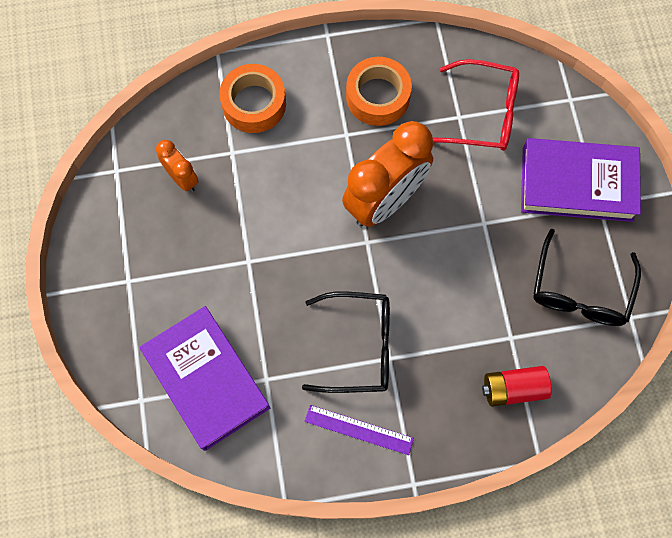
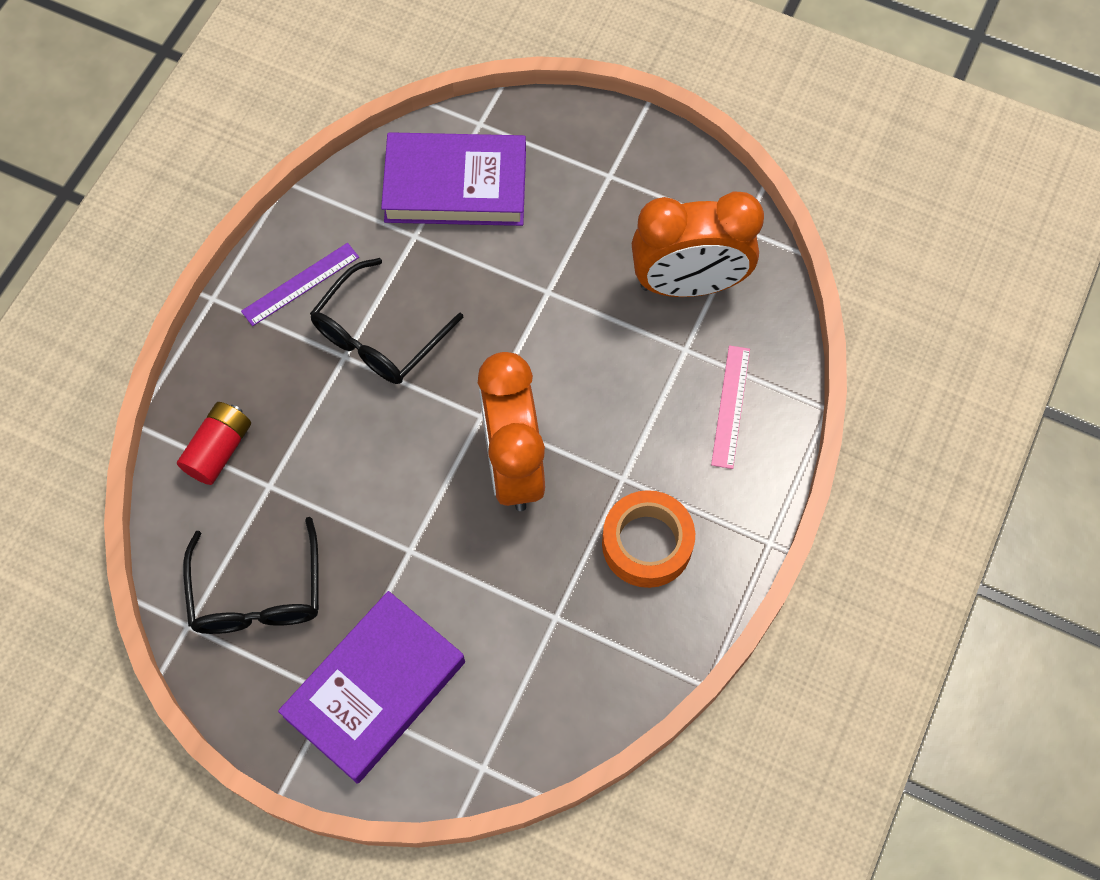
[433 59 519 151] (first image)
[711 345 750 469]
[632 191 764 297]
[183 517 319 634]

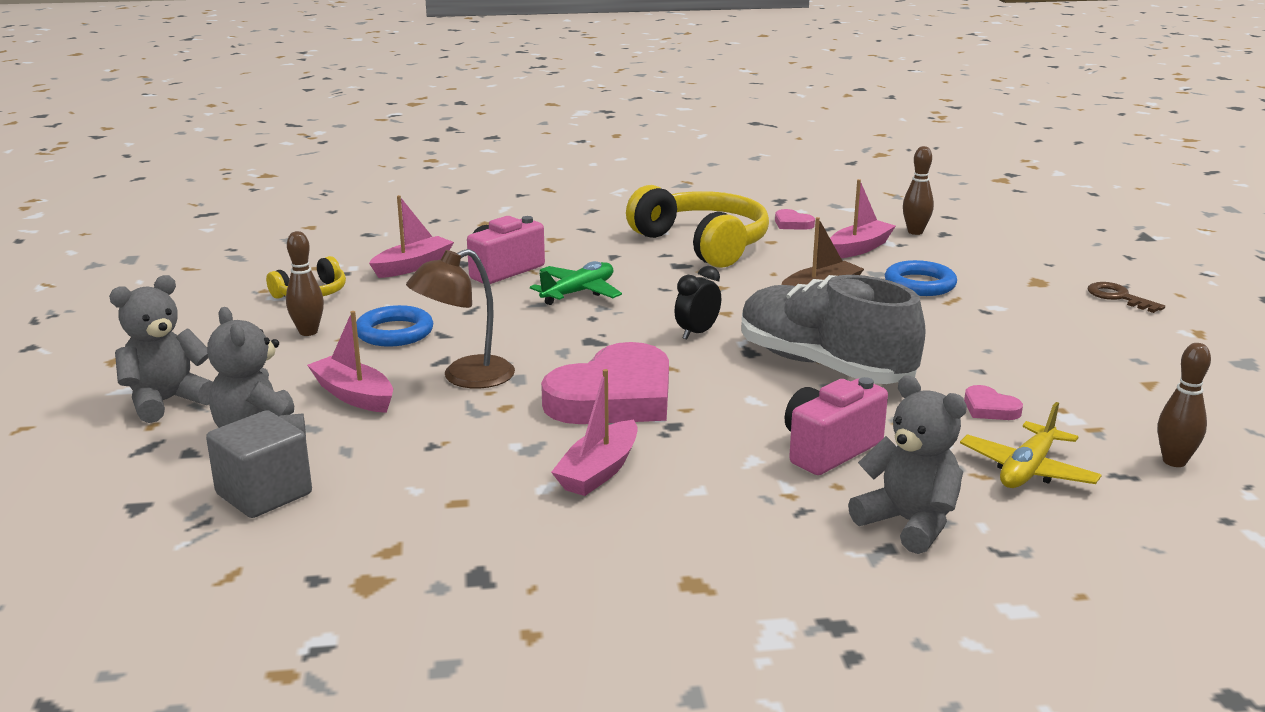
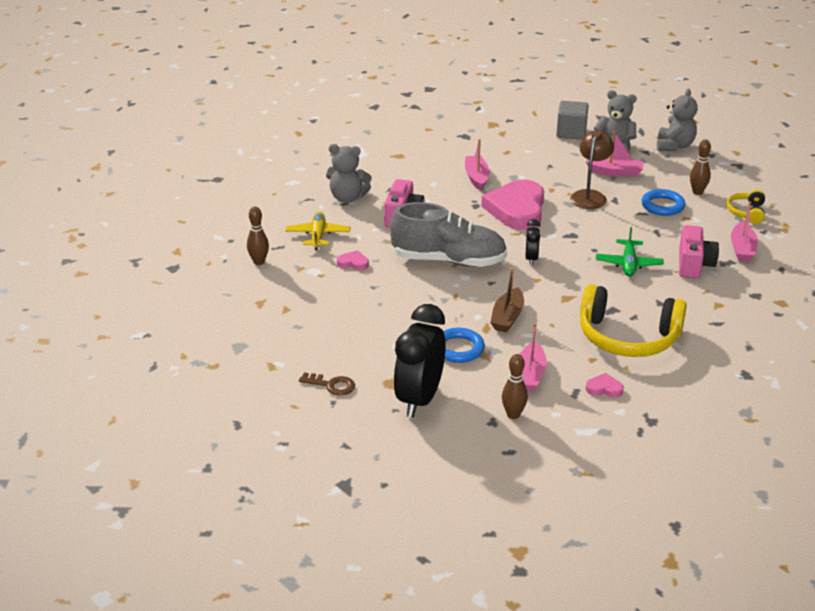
[393 304 446 418]

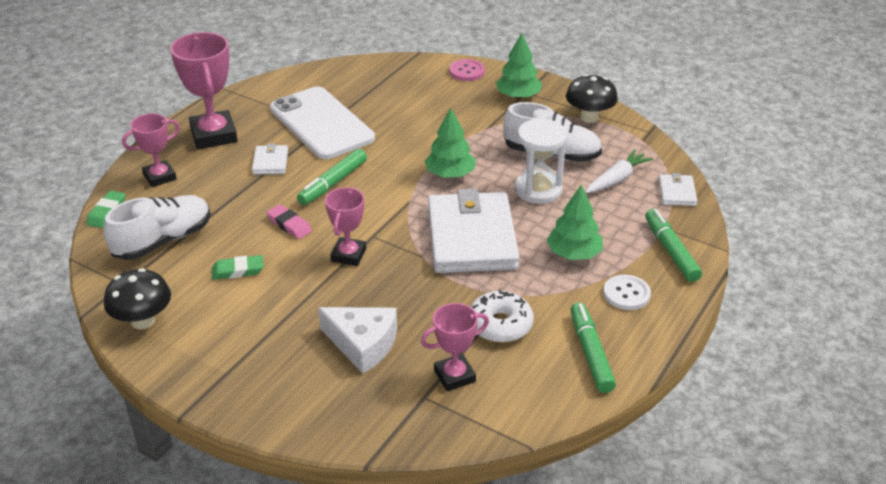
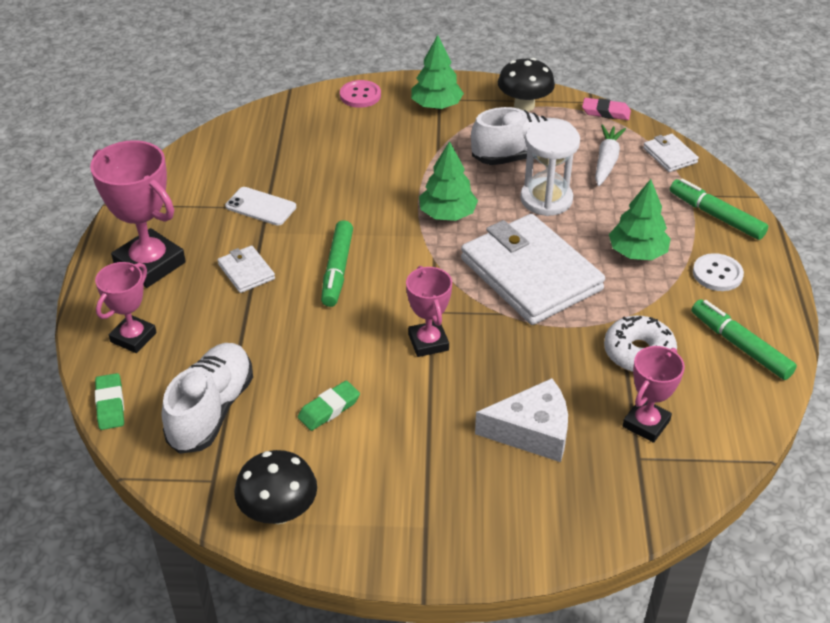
[225 187 296 226]
[582 98 631 120]

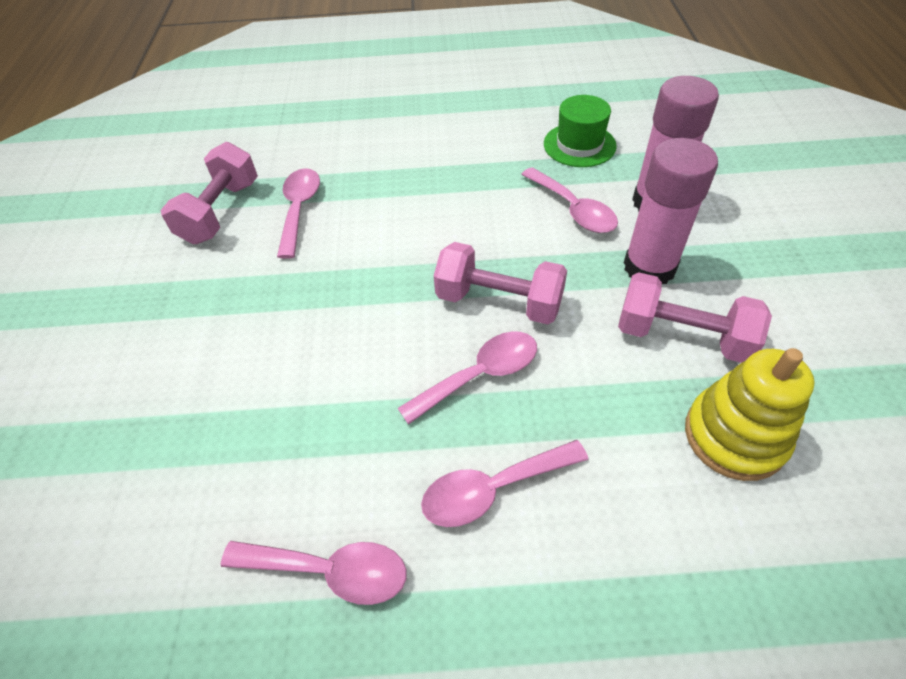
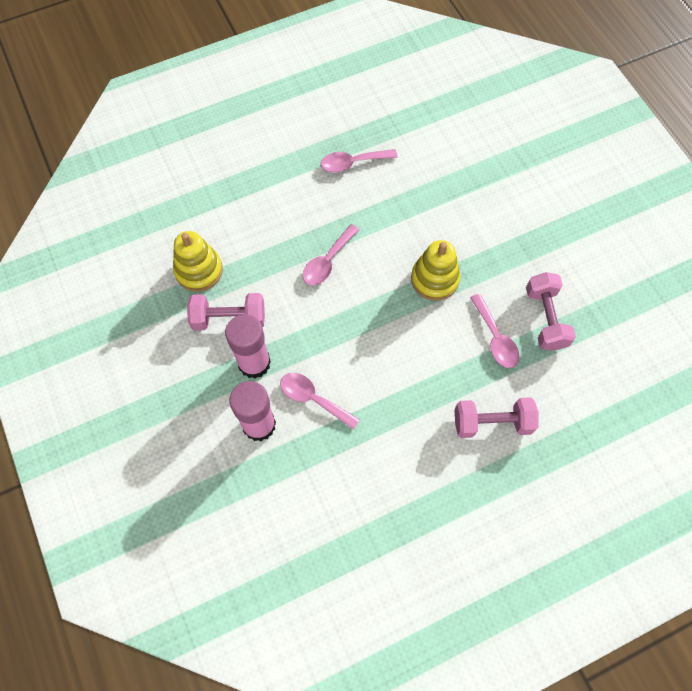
[544 95 617 167] (first image)
[455 397 539 438]
[421 440 588 527] (first image)
[411 240 460 301]

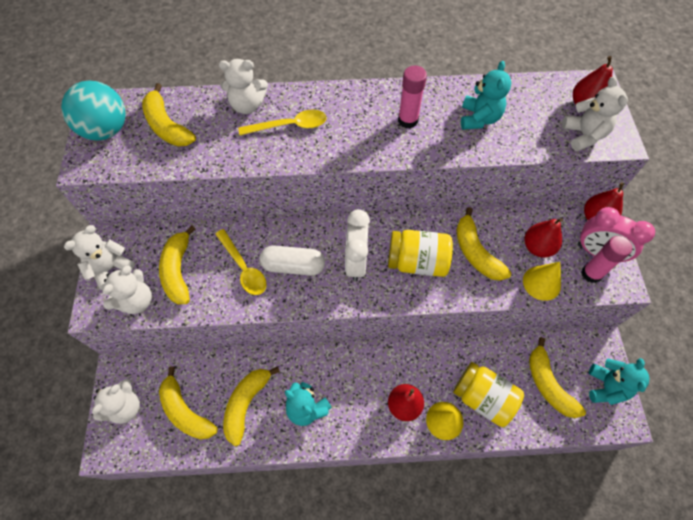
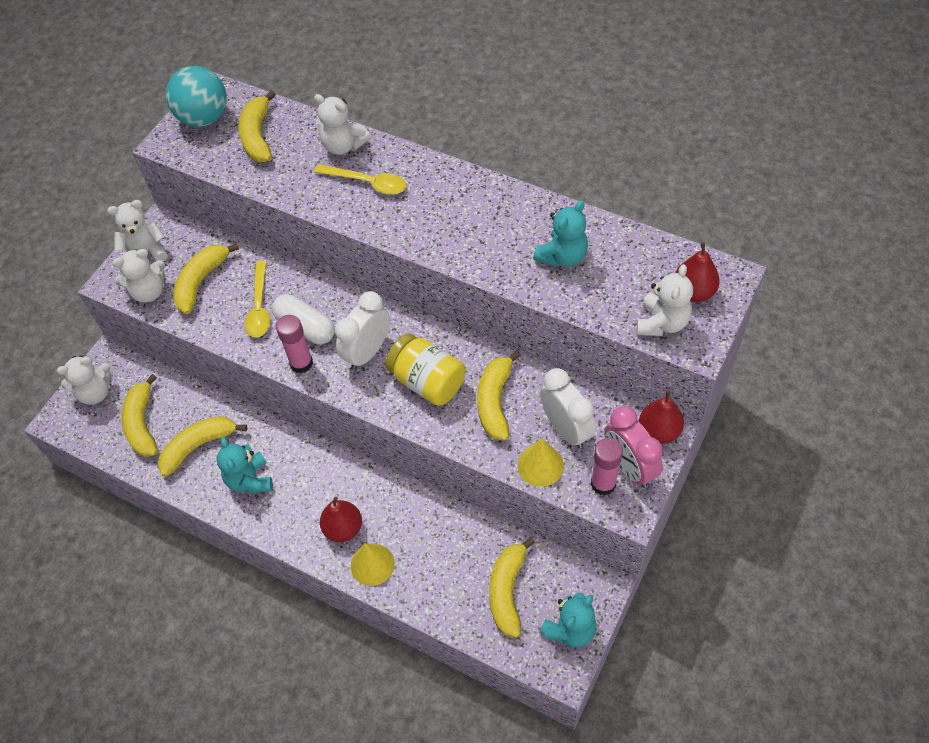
[276 315 313 373]
[540 368 596 448]
[453 362 524 427] (first image)

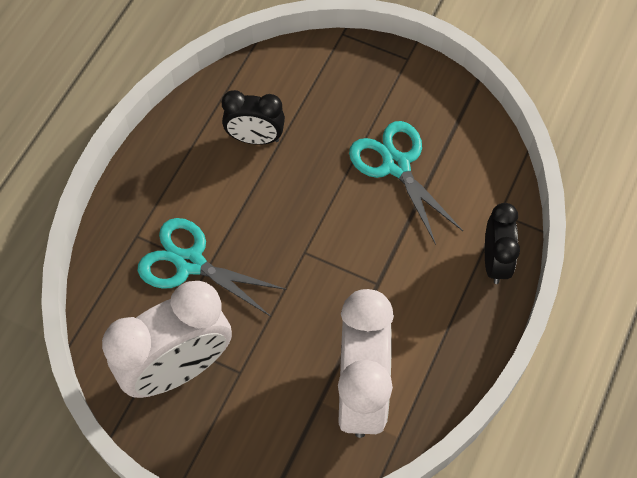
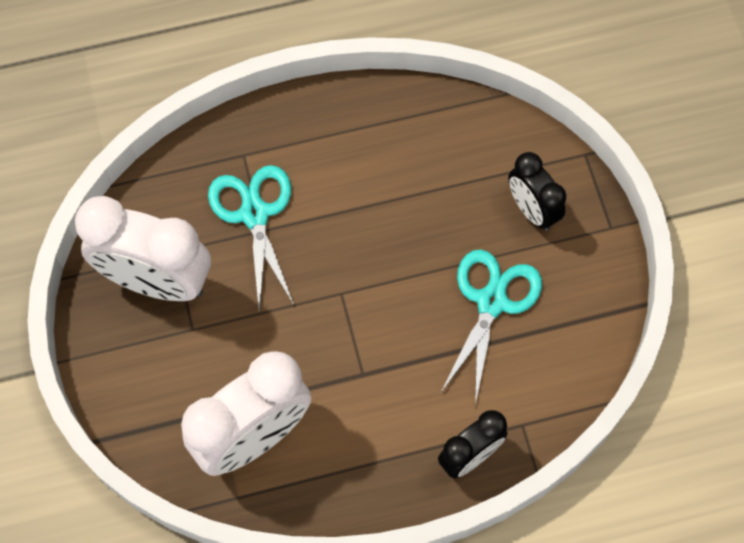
[508 152 567 231]

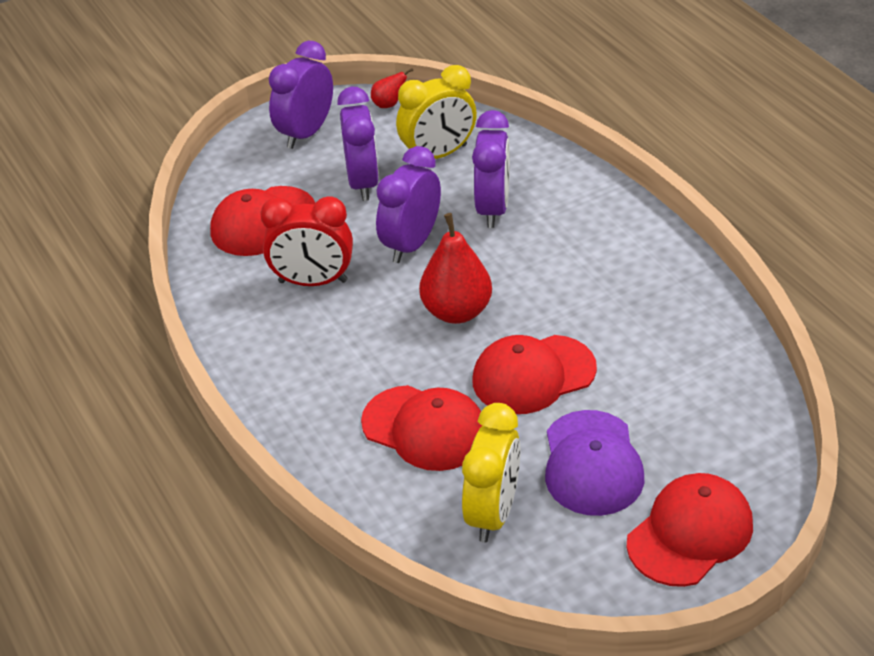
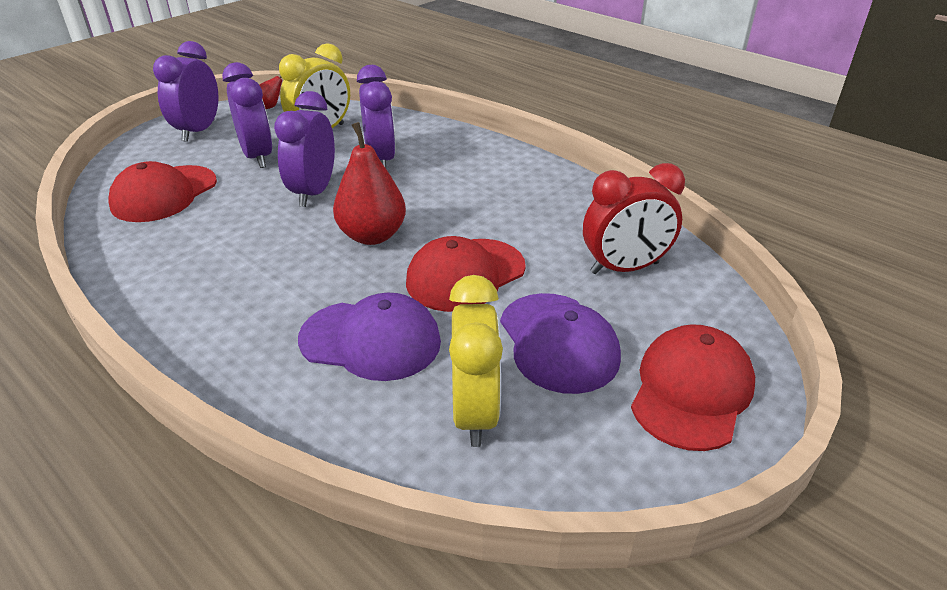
[583 163 685 274]
[298 293 441 381]

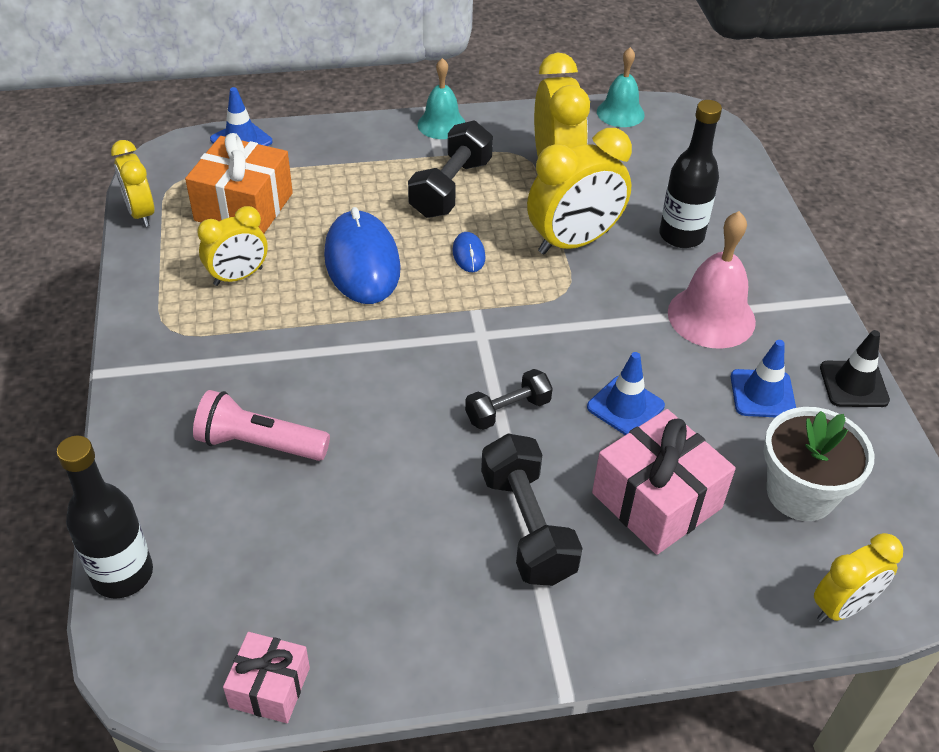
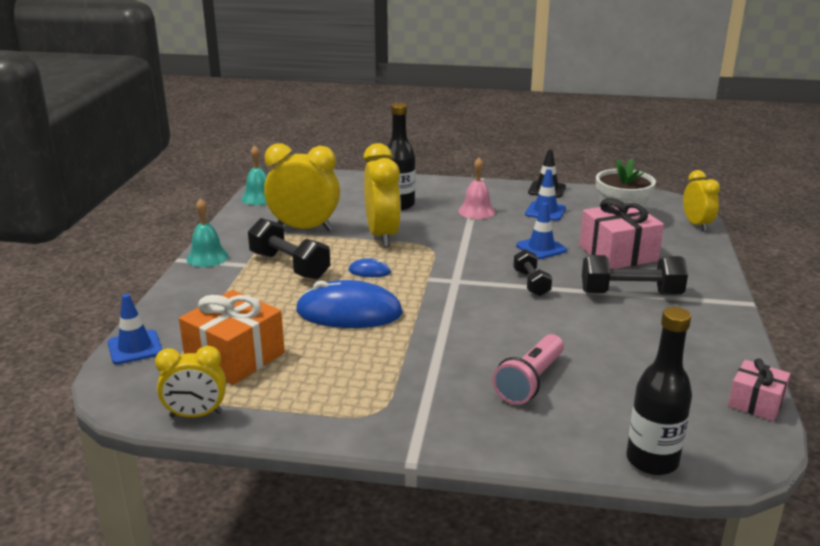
[197 206 268 286] (first image)
[458 158 495 219]

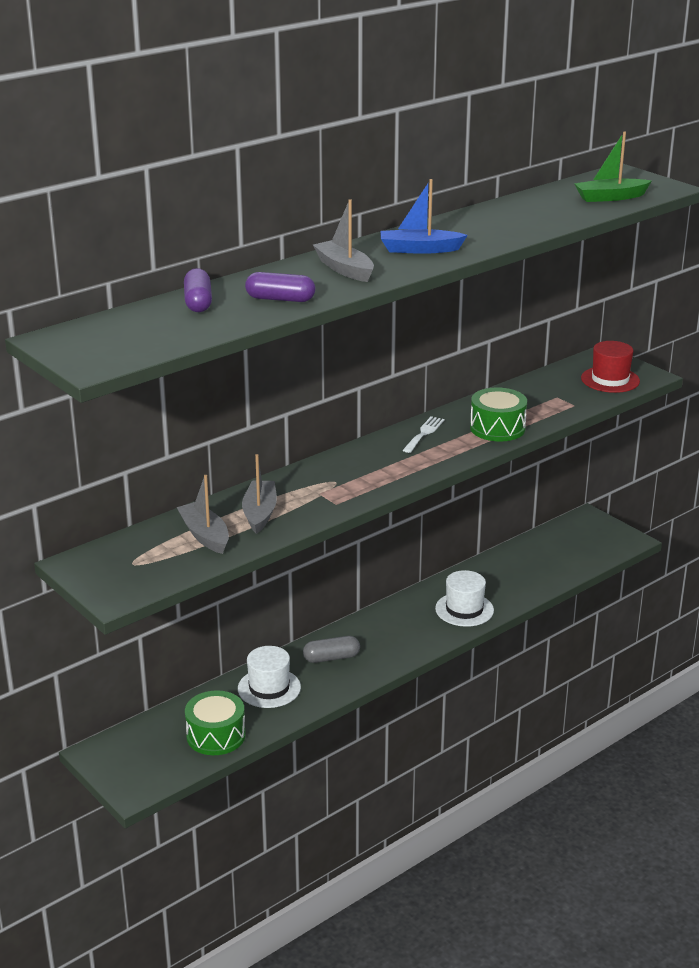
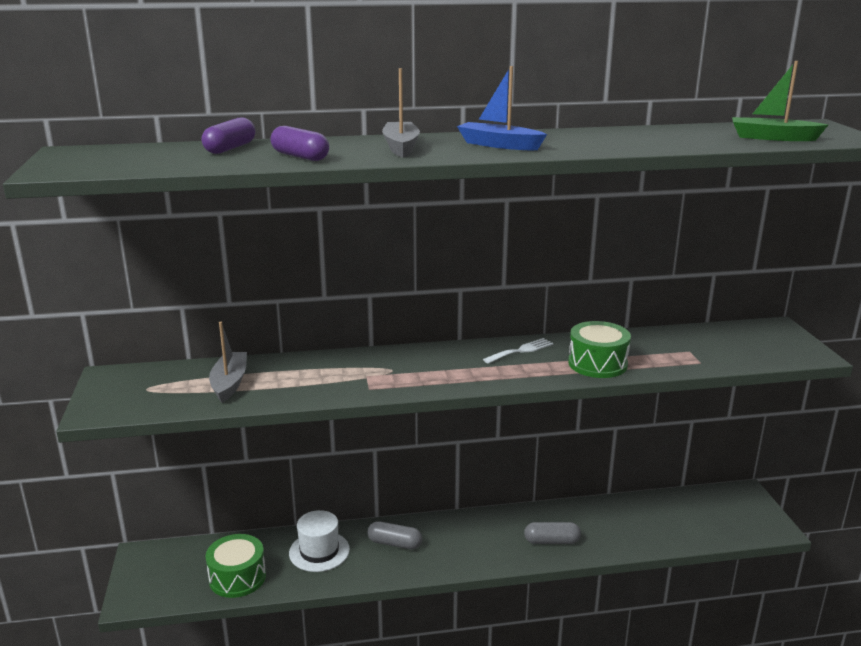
[581 341 640 393] (first image)
[242 454 277 534] (first image)
[524 522 581 544]

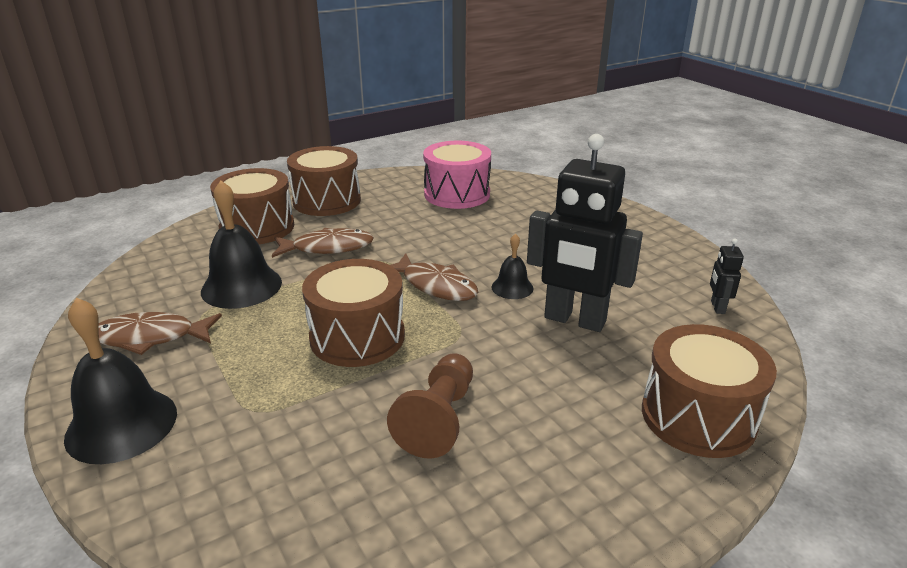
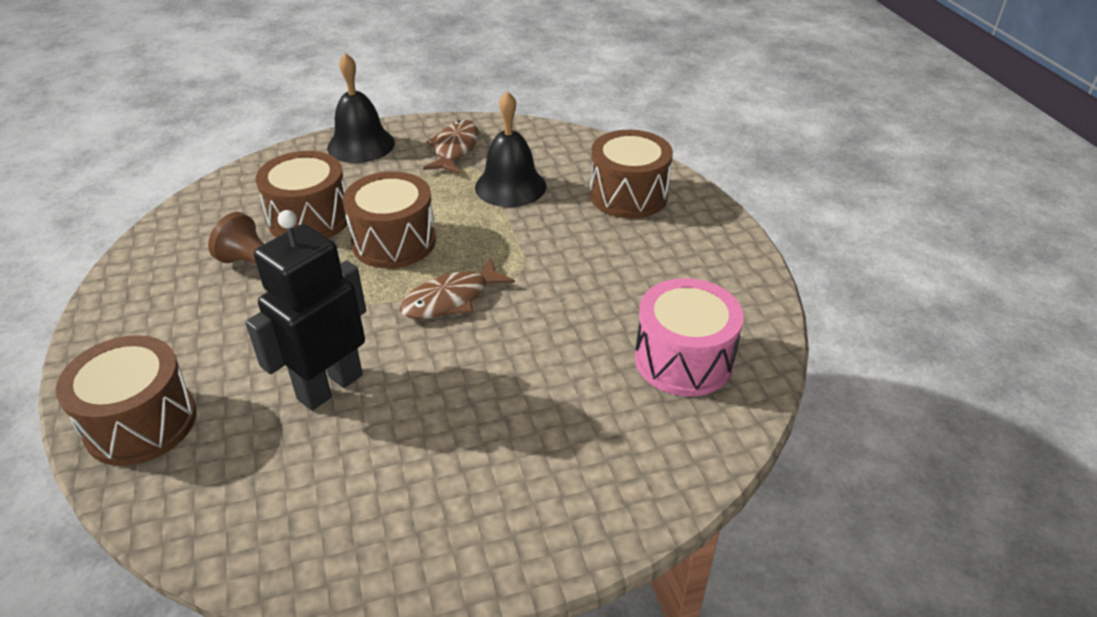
[256 151 348 238]
[272 228 374 258] (first image)
[492 234 534 299] (first image)
[710 238 744 314] (first image)

